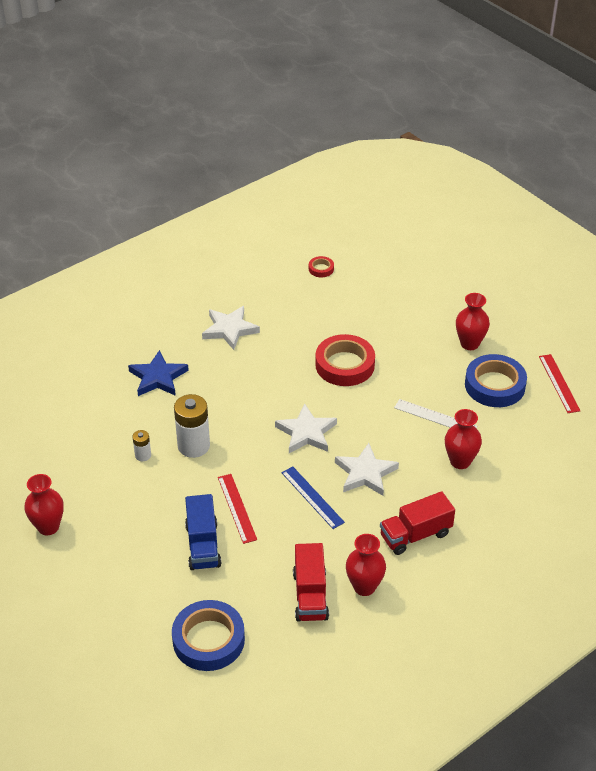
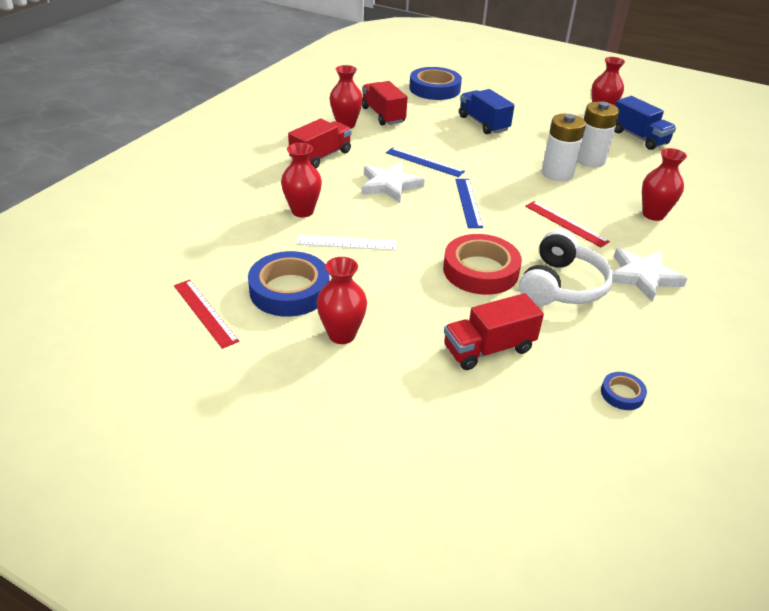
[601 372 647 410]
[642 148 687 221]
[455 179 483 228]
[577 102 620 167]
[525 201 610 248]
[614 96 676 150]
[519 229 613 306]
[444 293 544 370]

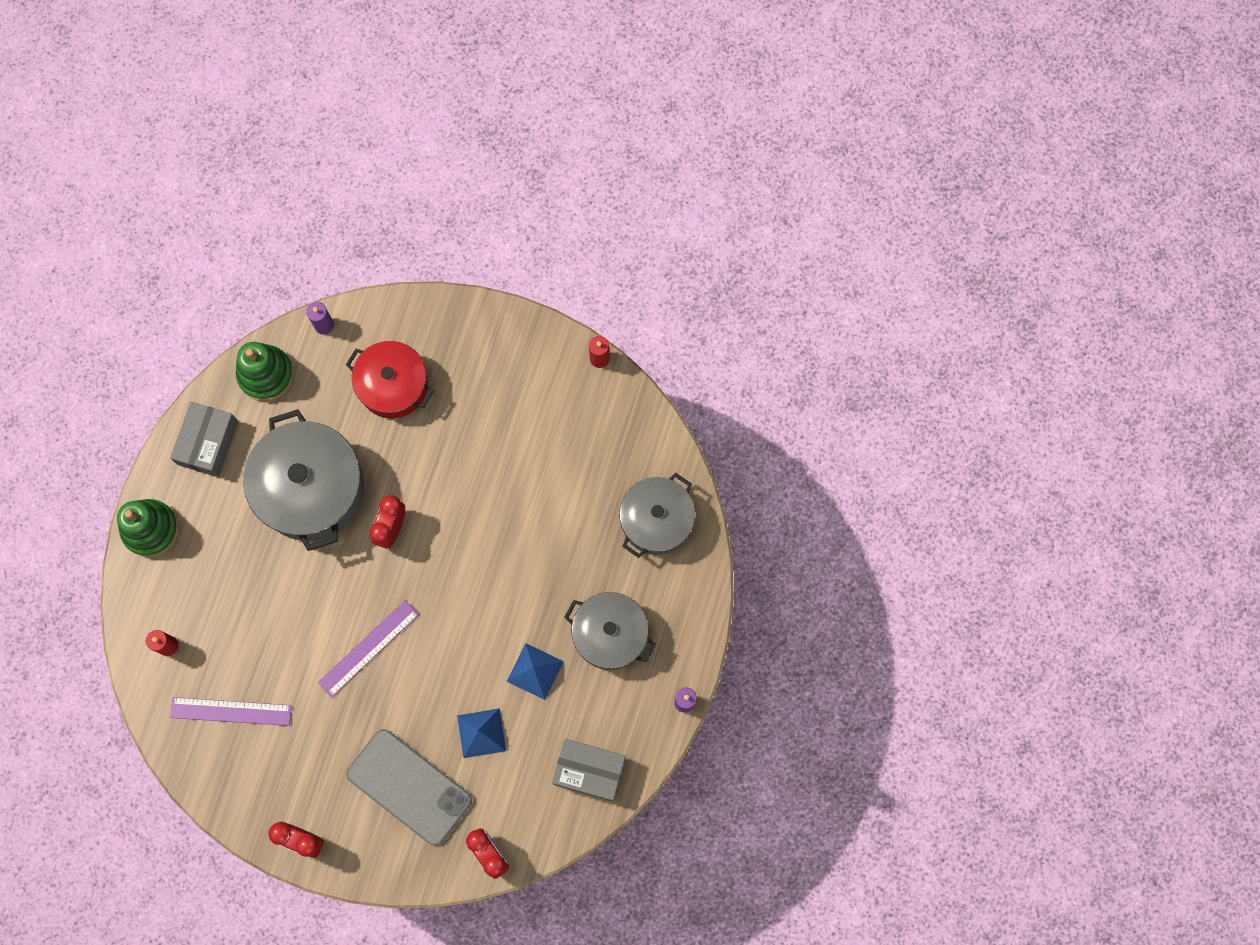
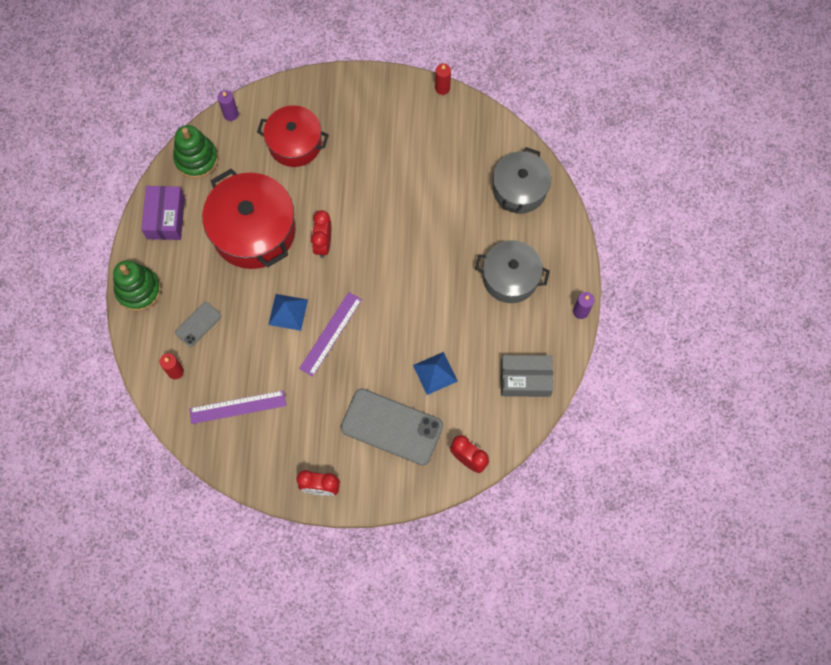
[141 186 185 240]
[202 169 296 269]
[268 294 308 331]
[175 302 221 347]

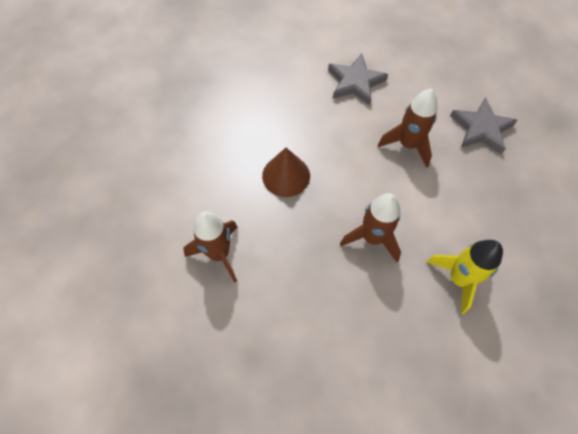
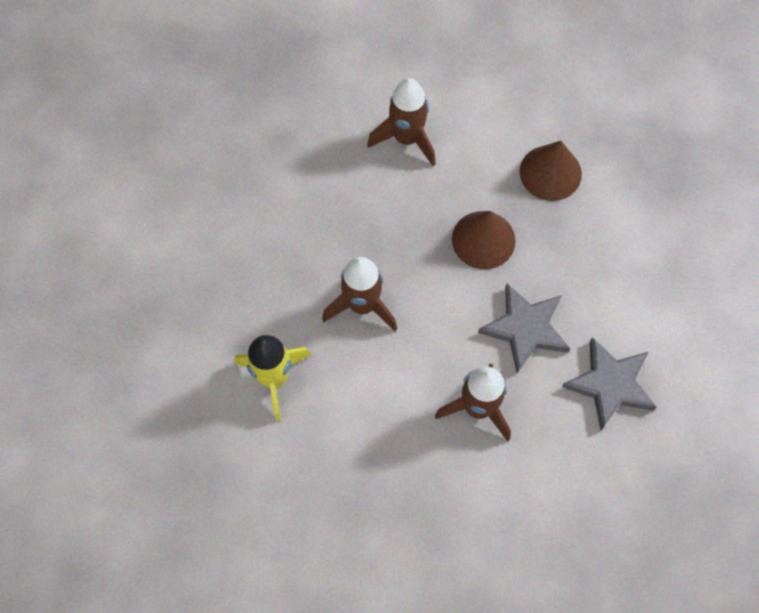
[478 283 570 373]
[520 141 582 201]

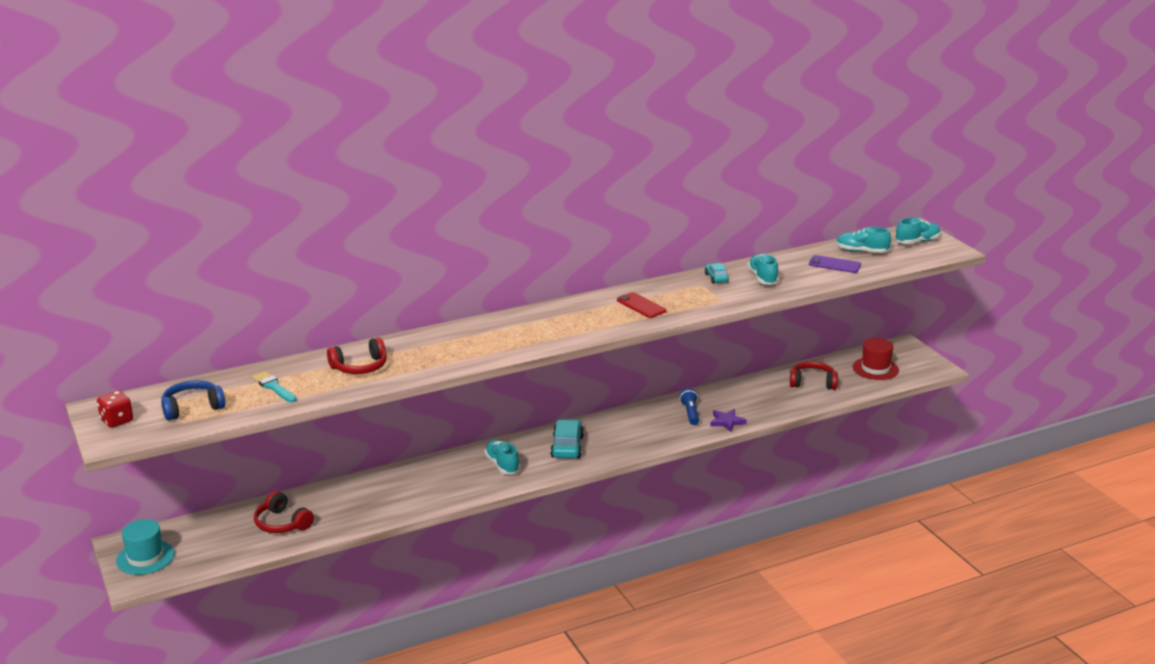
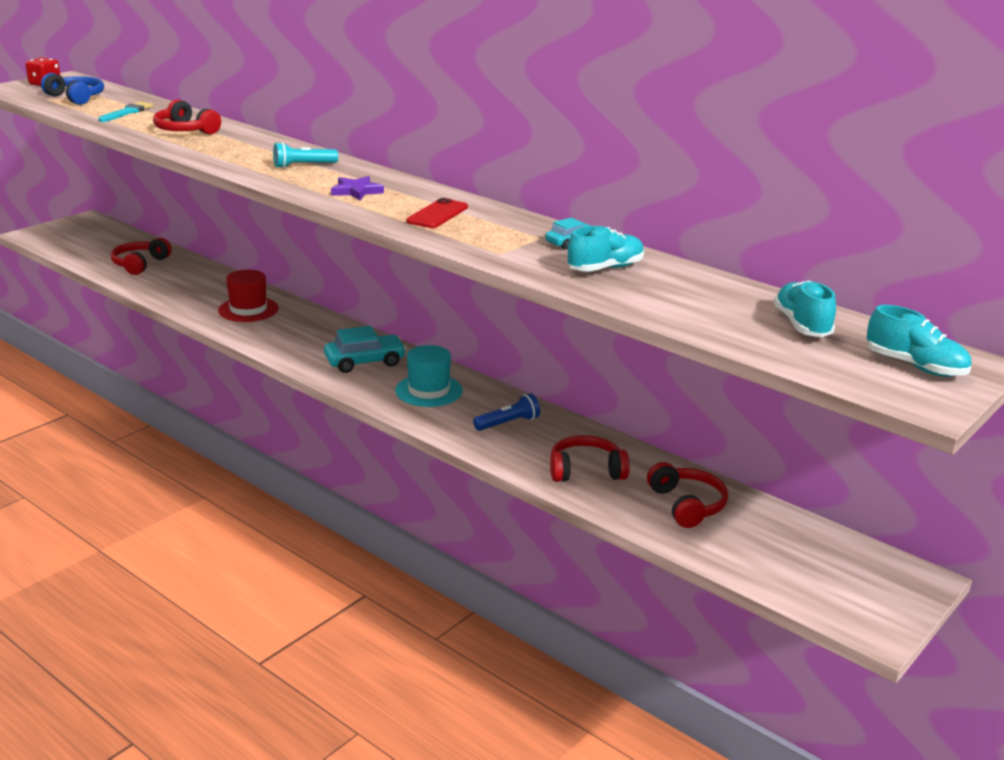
[809 255 861 273] (first image)
[218 270 278 322]
[331 176 384 200]
[485 439 520 474] (first image)
[395 345 463 407]
[273 142 338 168]
[550 435 630 482]

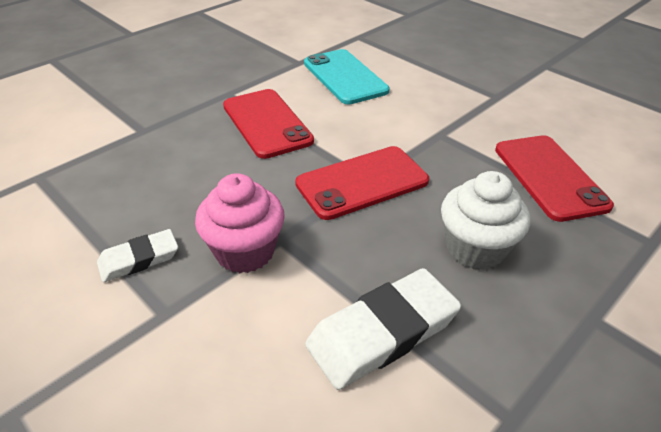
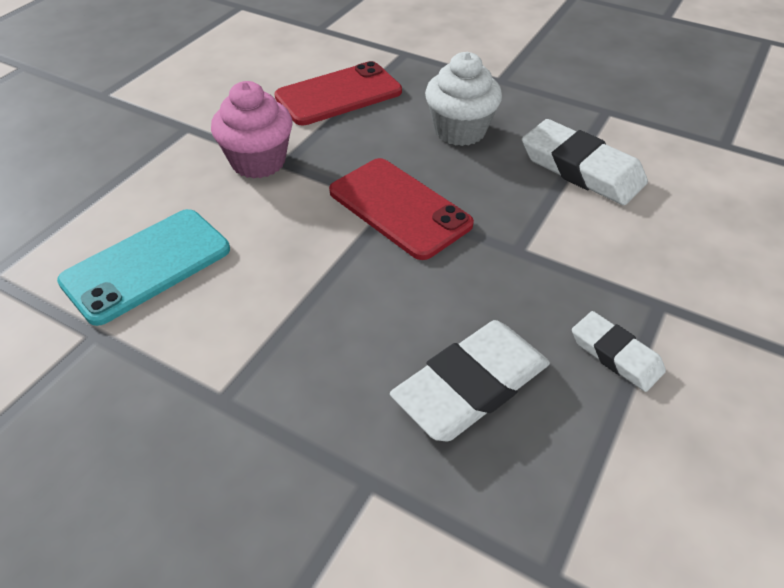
[223 89 314 159] (first image)
[211 81 293 179]
[390 320 550 441]

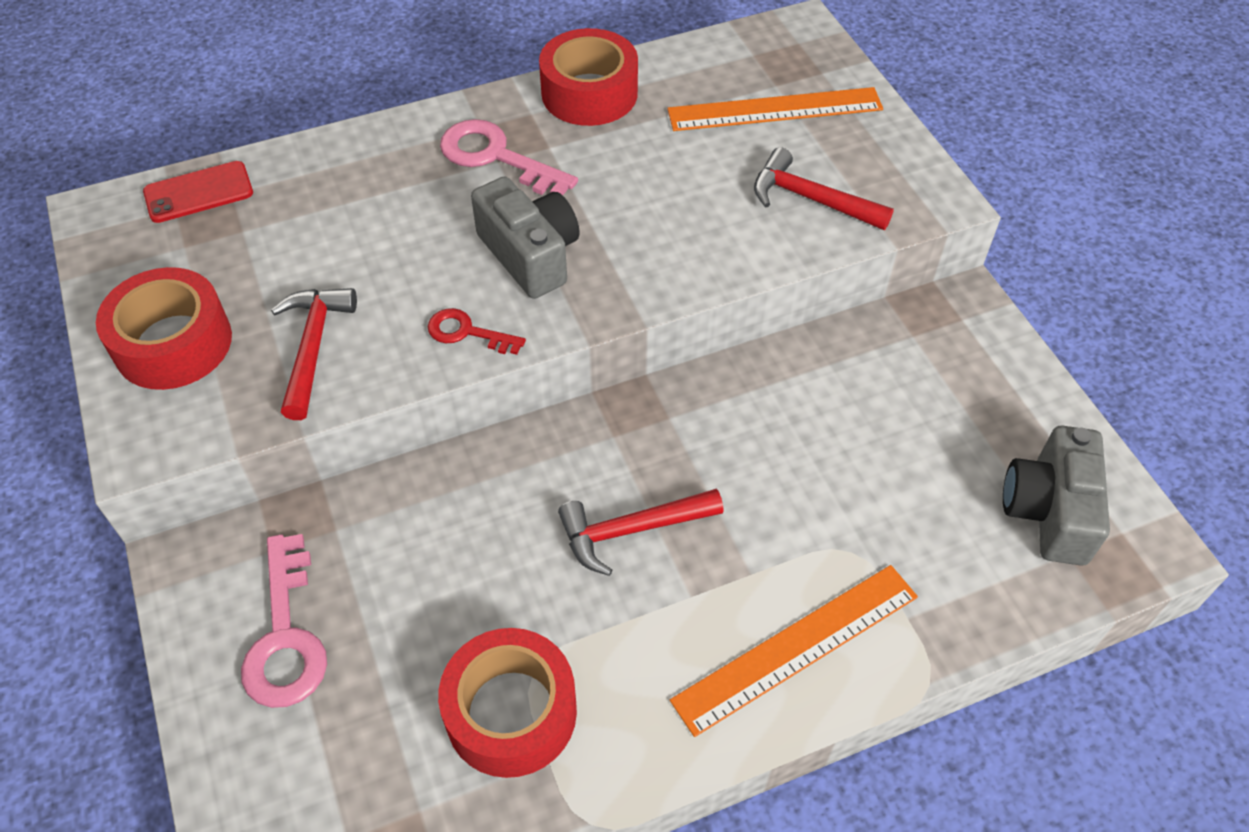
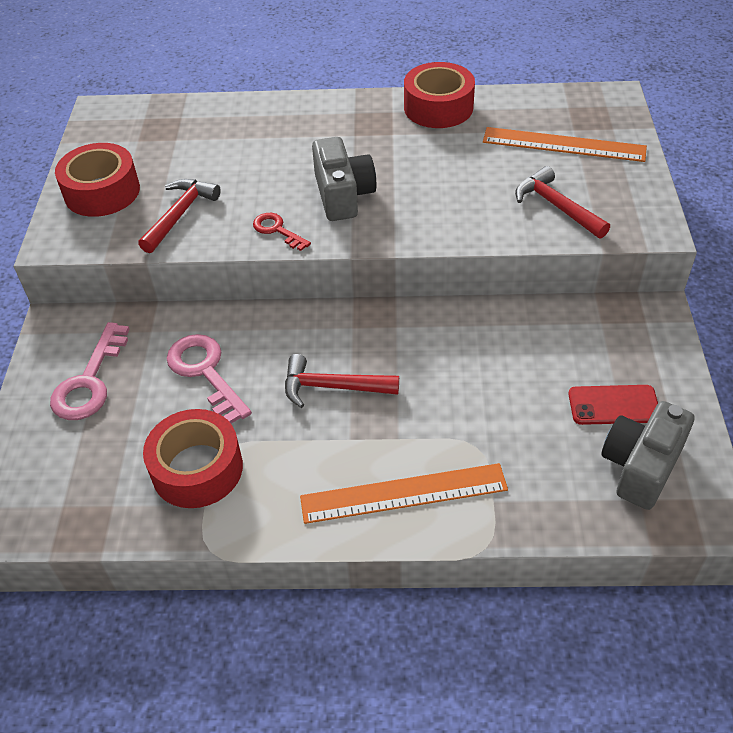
[167 334 252 424]
[568 385 658 425]

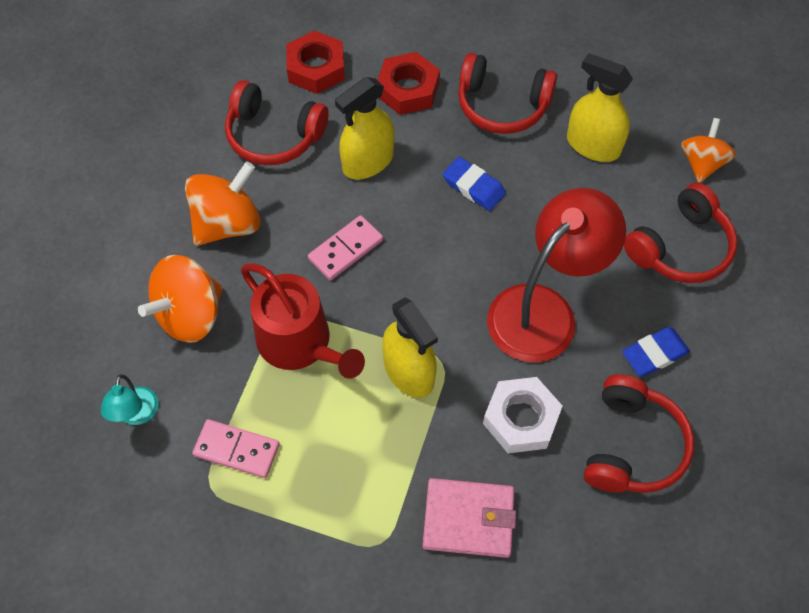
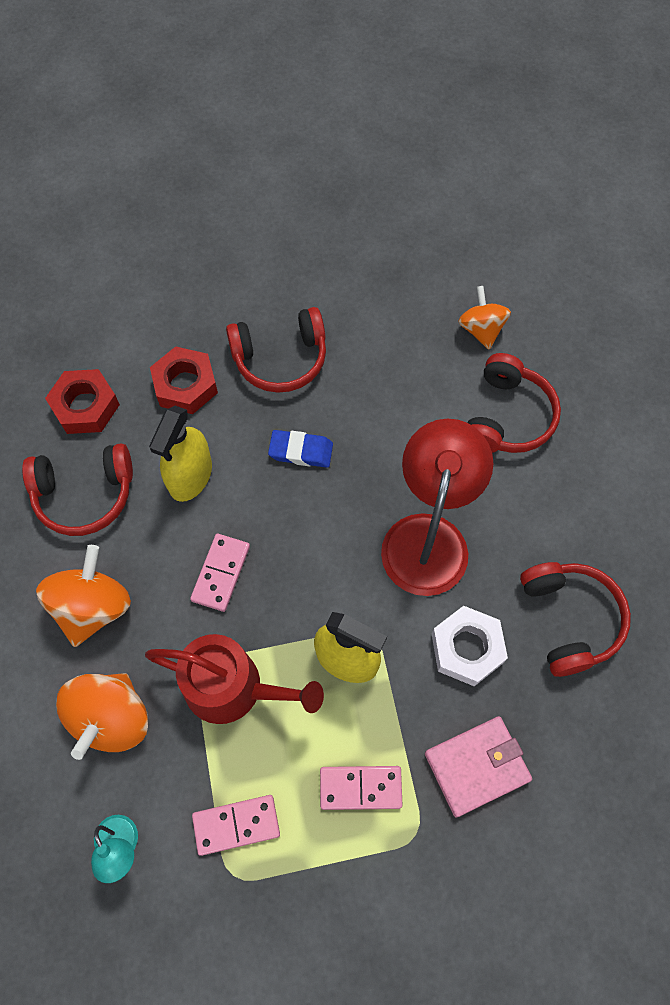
[567 53 633 162] (first image)
[622 327 690 376] (first image)
[320 766 403 810]

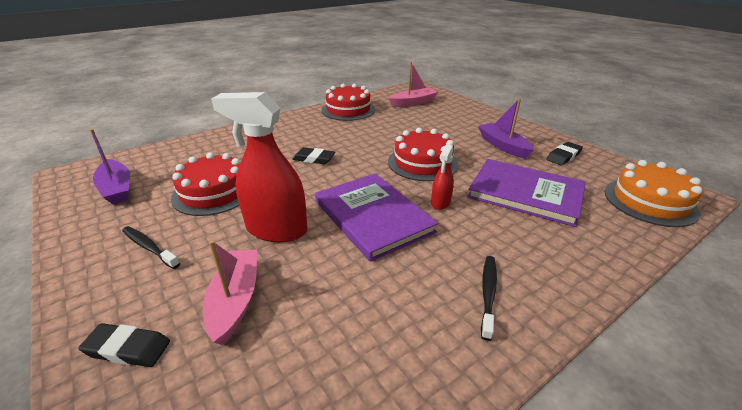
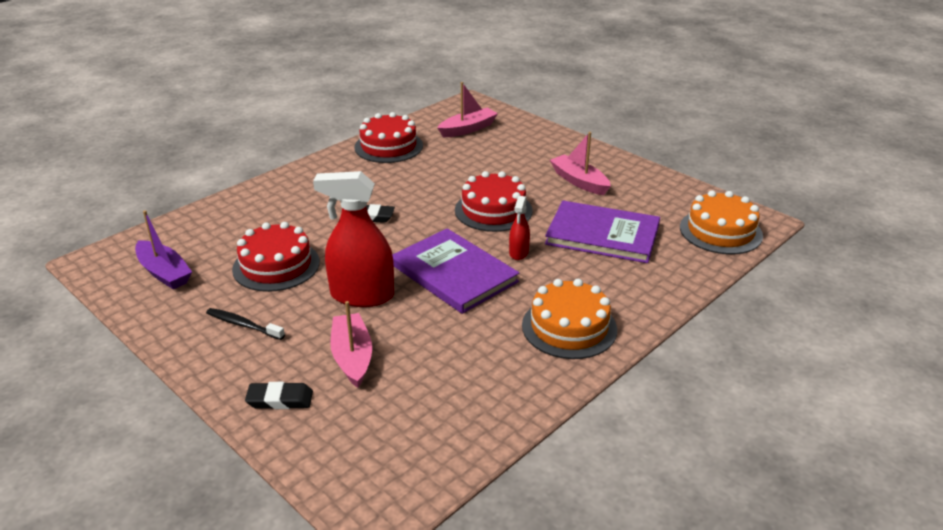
[550 132 611 195]
[547 142 583 165] (first image)
[522 279 617 359]

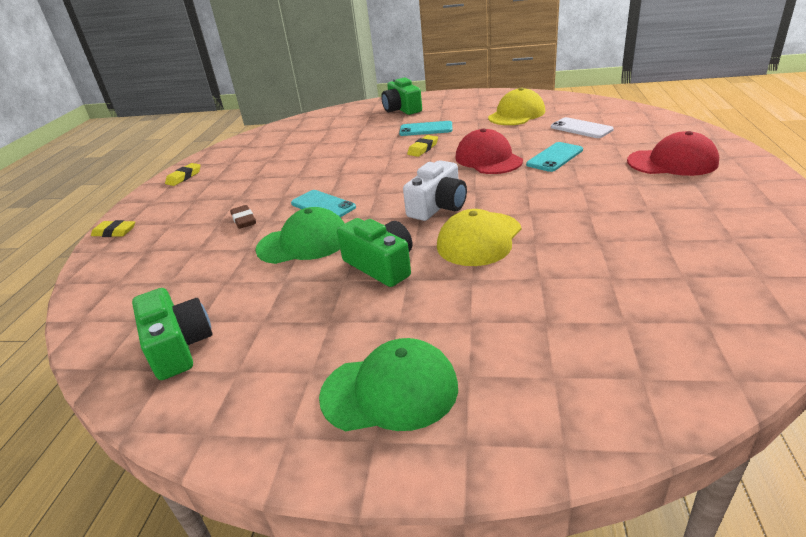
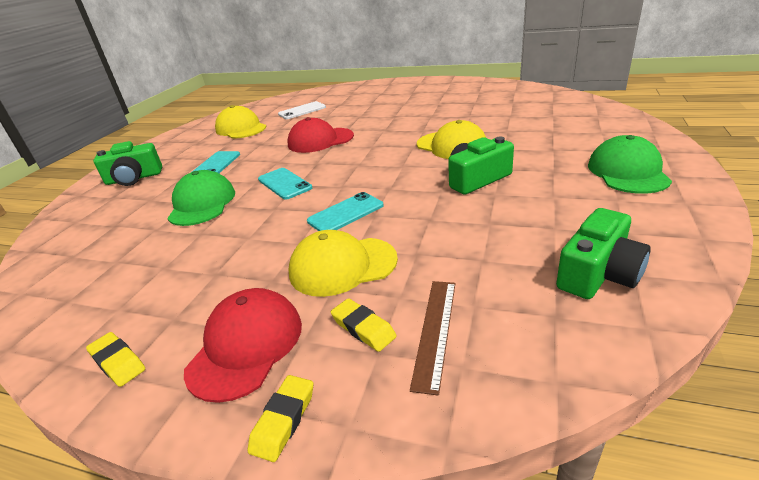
[184 288 302 403]
[331 298 397 352]
[258 168 312 200]
[403 160 467 221] (first image)
[288 230 398 297]
[167 170 235 226]
[556 208 651 299]
[410 281 455 396]

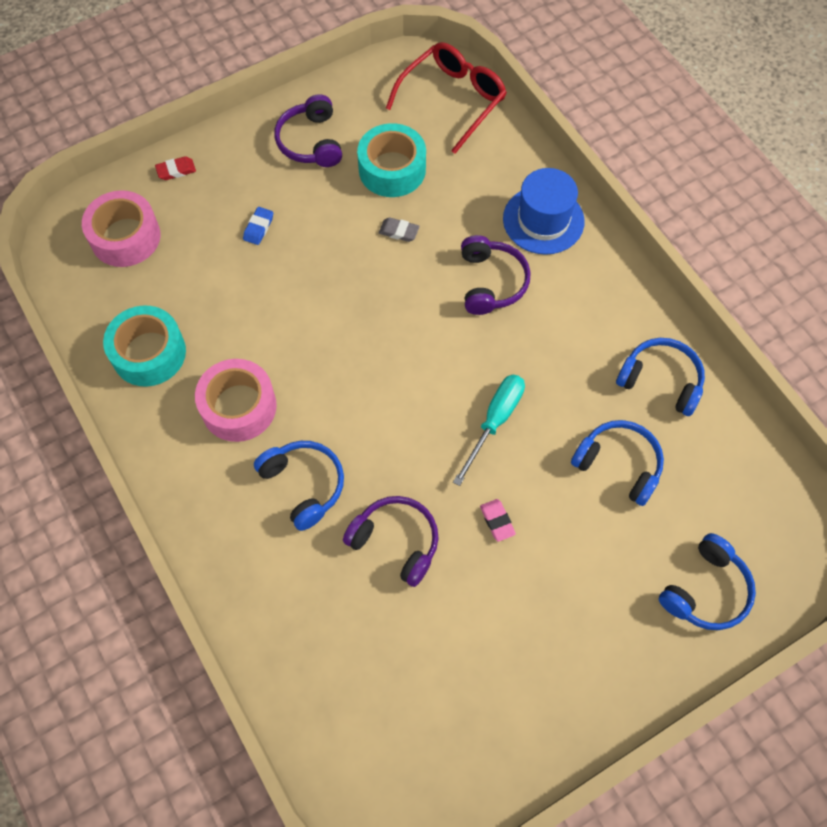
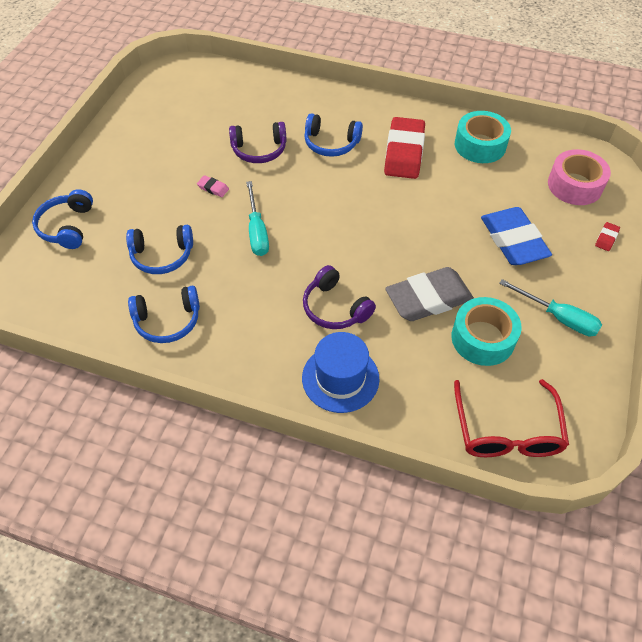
[499 279 602 336]
[481 207 552 265]
[385 267 474 321]
[384 117 425 179]

